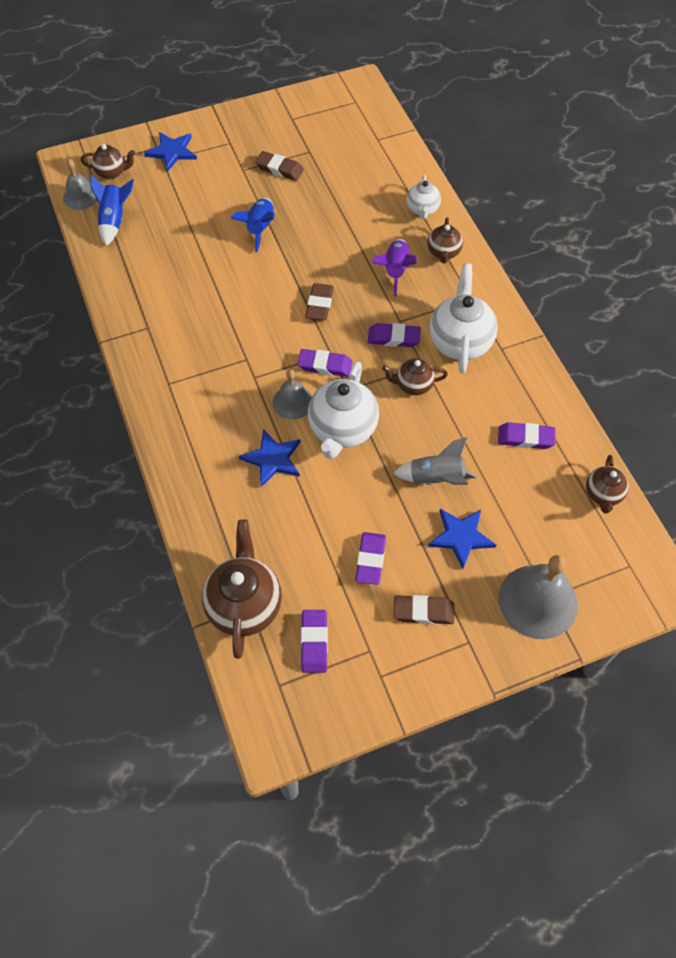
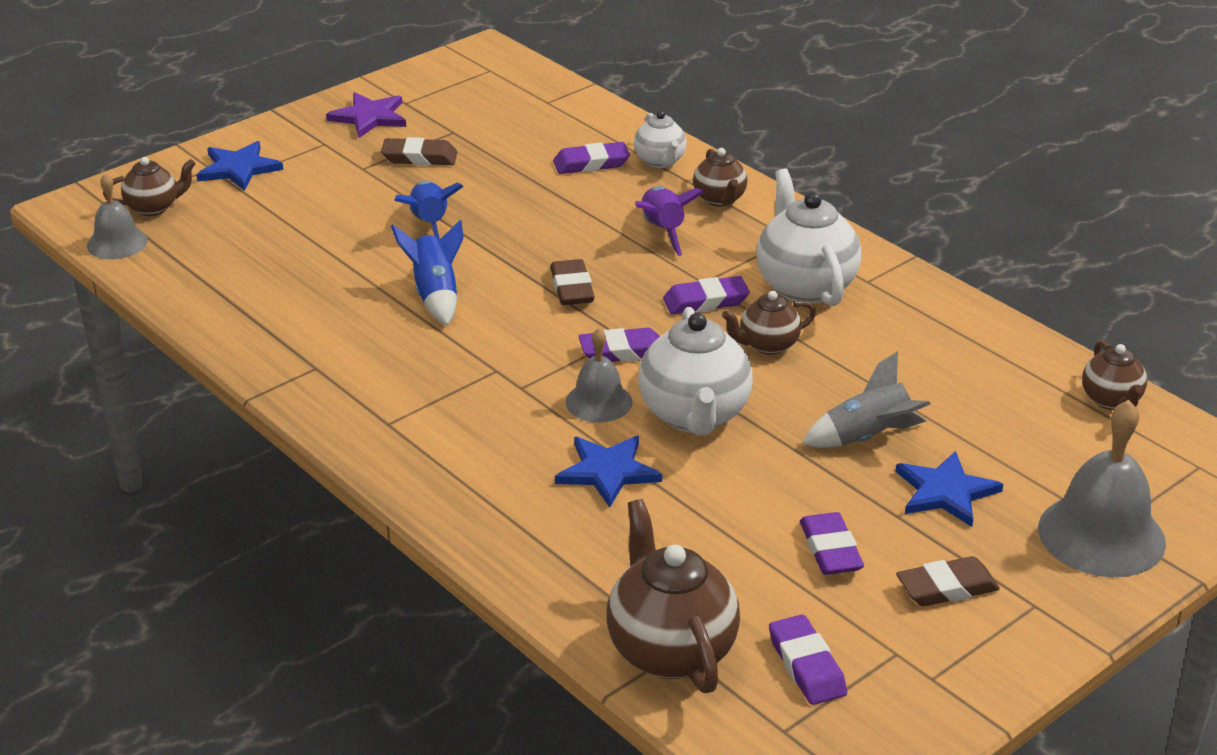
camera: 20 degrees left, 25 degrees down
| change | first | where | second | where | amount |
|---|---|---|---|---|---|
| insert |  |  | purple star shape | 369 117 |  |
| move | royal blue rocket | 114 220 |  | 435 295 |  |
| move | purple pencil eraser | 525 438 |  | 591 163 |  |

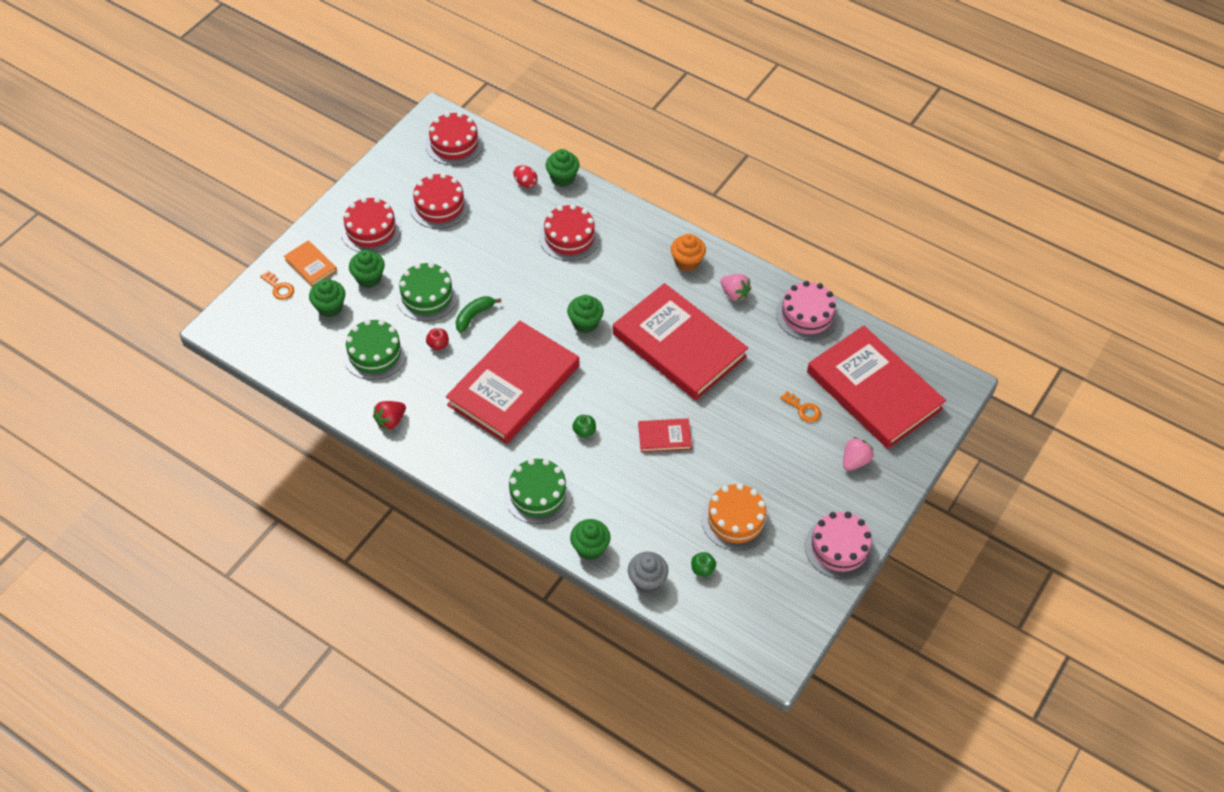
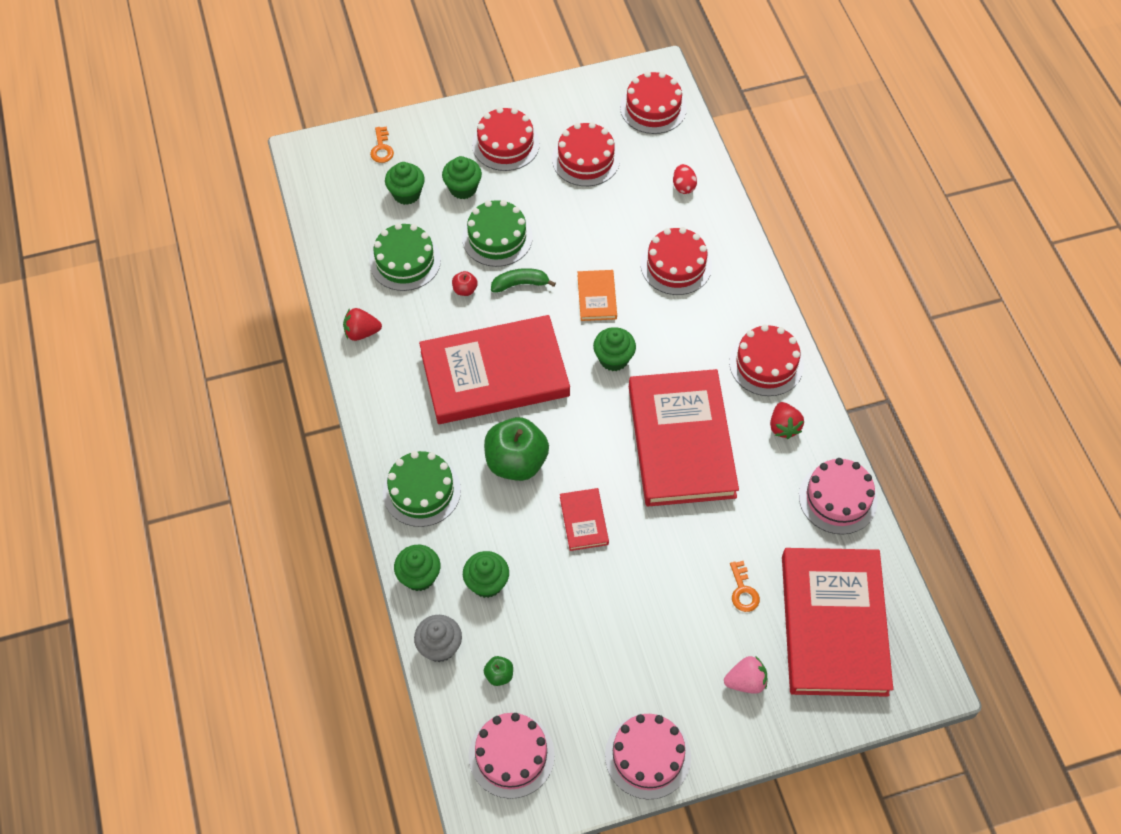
camera: 40 degrees right, 5 degrees up
| change | first | where | second | where | amount |
|---|---|---|---|---|---|
| move | leaf-green fairy cake | 562 178 |  | 487 583 |  |
| insert |  |  | rosy gateau | 511 755 |  |
| resize | leaf-green apple | 584 431 |  | 516 462 | x2.34 |
| rotate | crimson hardcover | 664 437 |  | 584 521 | 45 degrees clockwise |
| move | orange hardcover | 311 265 |  | 597 297 |  |
| replace | orange fairy cake | 687 262 | crimson gateau | 766 364 |  |
| recolor | rosy strawberry | 734 294 | crimson strawberry | 783 427 |  |
| delete | orange gateau | 735 520 |  |  |  |

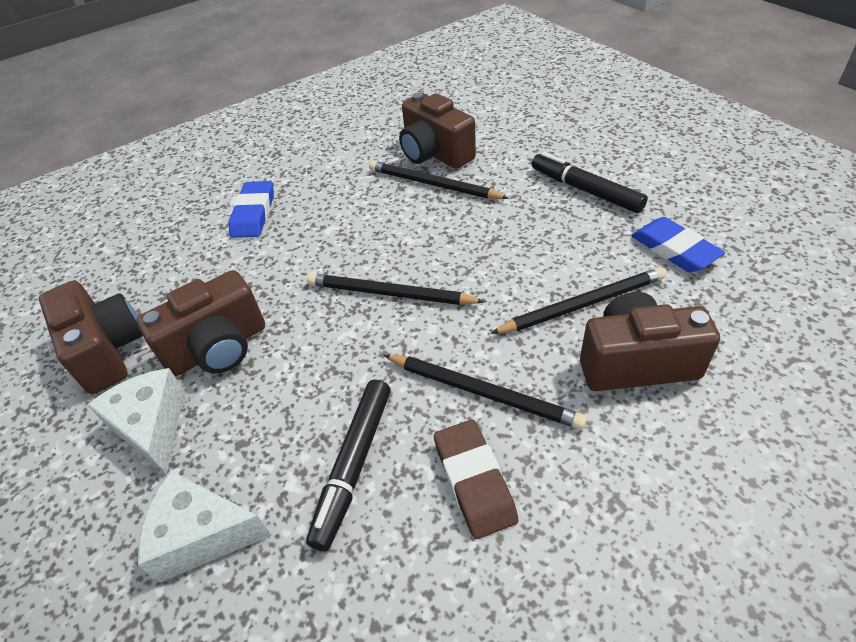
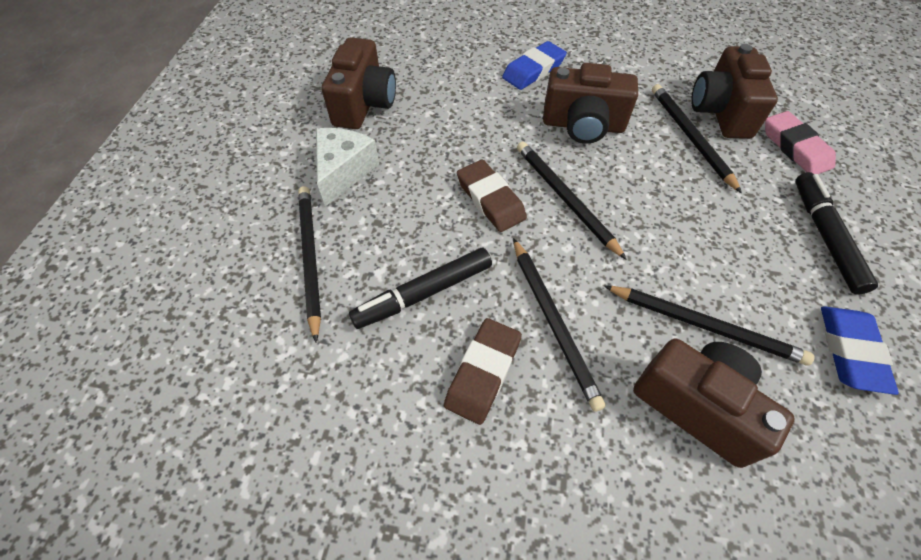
camera: 40 degrees right, 10 degrees up
| change | first | where | second | where | amount |
|---|---|---|---|---|---|
| replace | snow-white piece of cheese | 203 535 | ebony pencil | 310 258 |  |
| insert |  |  | brown pencil eraser | 490 199 |  |
| move | brown compact camera | 218 348 |  | 583 125 |  |
| insert |  |  | rosy pencil eraser | 795 148 |  |

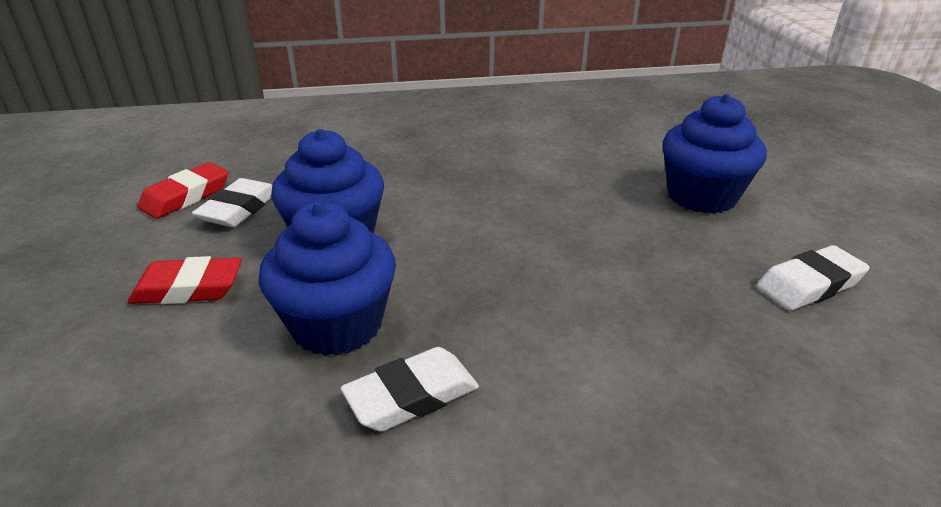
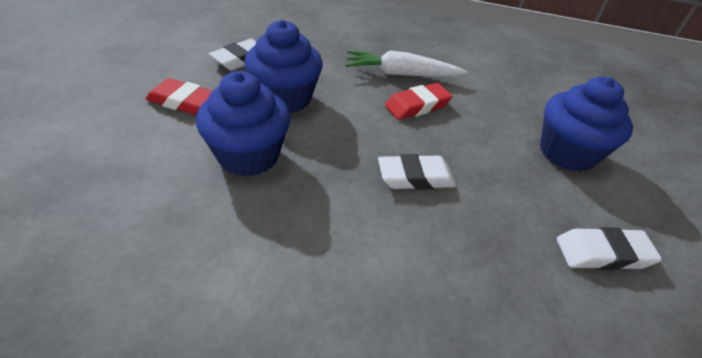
camera: 20 degrees right, 10 degrees up
| change | first | where | second | where | amount |
|---|---|---|---|---|---|
| insert |  |  | snow-white carrot | 401 74 |  |
| move | snow-white pencil eraser | 412 396 |  | 415 177 |  |
| move | crimson pencil eraser | 186 196 |  | 417 106 |  |

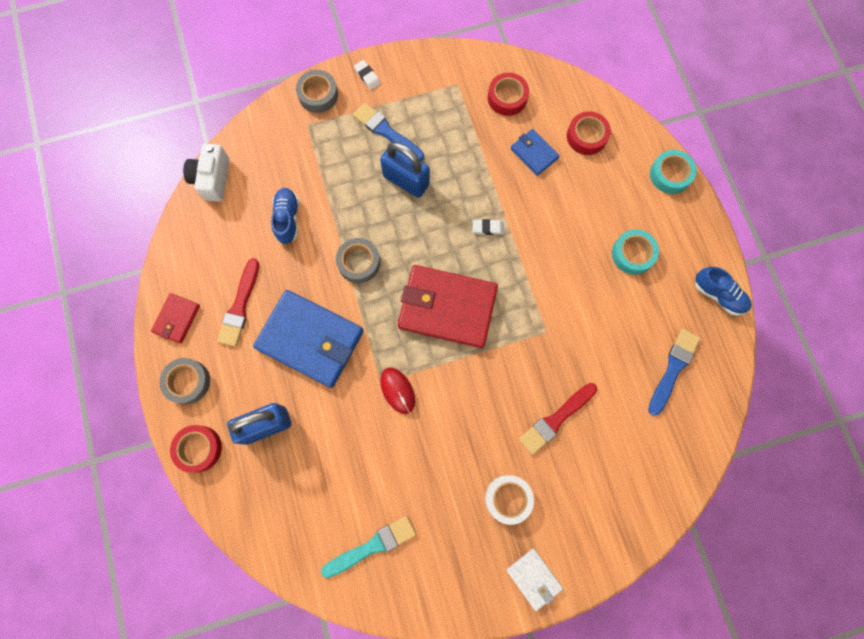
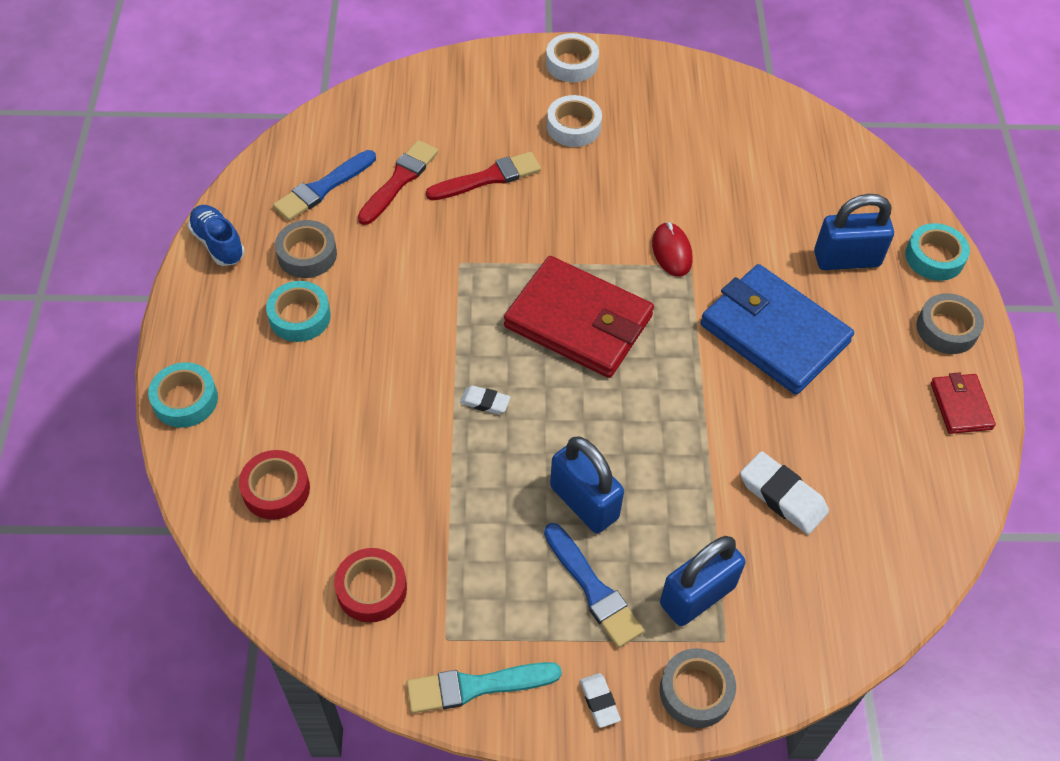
camera: 165 degrees left, 20 degrees down
| change | first | where | second | where | amount |
|---|---|---|---|---|---|
| move | gray sticky tape | 359 262 |  | 307 254 |  |
| move | crimson brush | 240 306 |  | 399 180 |  |
| move | turquoise brush | 372 546 |  | 476 686 |  |
| replace | snow-white card wallet | 534 578 | snow-white sticky tape | 571 64 |  |
| insert |  |  | royal blue lock | 697 595 |  |
| replace | royal blue sneaker | 287 219 | snow-white pencil eraser | 782 496 |  |
| recolor | crimson sticky tape | 198 448 | turquoise sticky tape | 934 257 |  |
| rotate | crimson card wallet | 177 319 |  | 960 406 | 45 degrees counterclockwise |
| delete | snow-white compact camera | 212 179 |  |  |  |
| delete | royal blue card wallet | 534 153 |  |  |  |

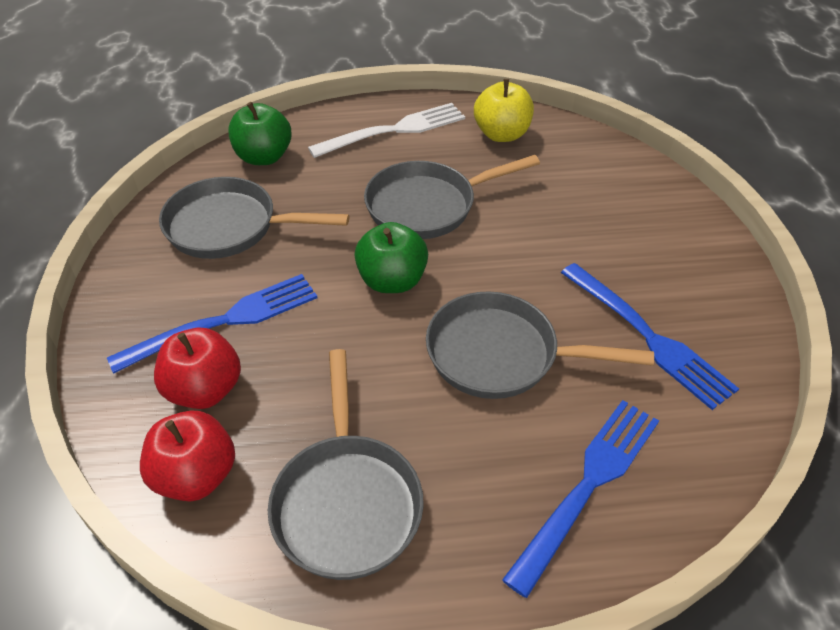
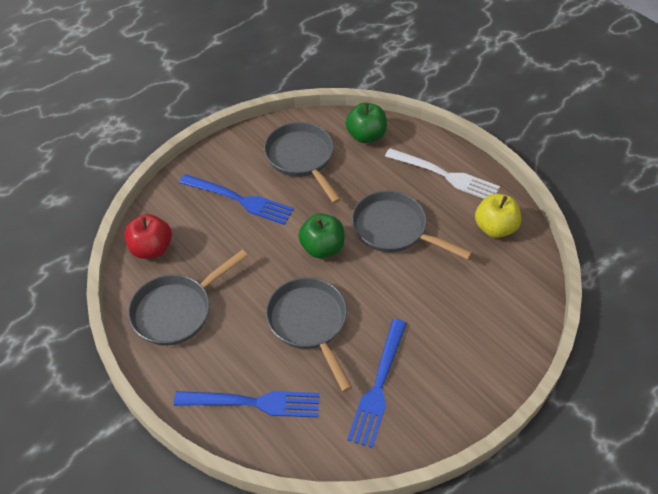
camera: 55 degrees right, 5 degrees up
| change | first | where | second | where | amount |
|---|---|---|---|---|---|
| delete | crimson apple | 204 390 |  |  |  |

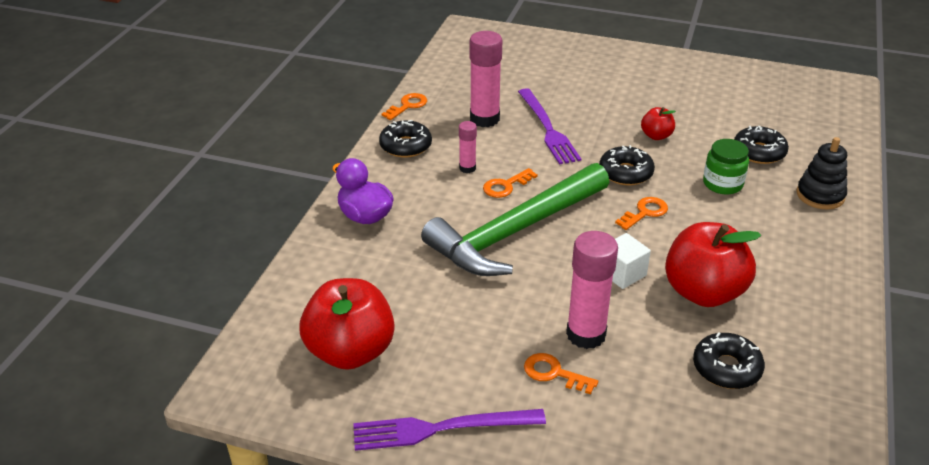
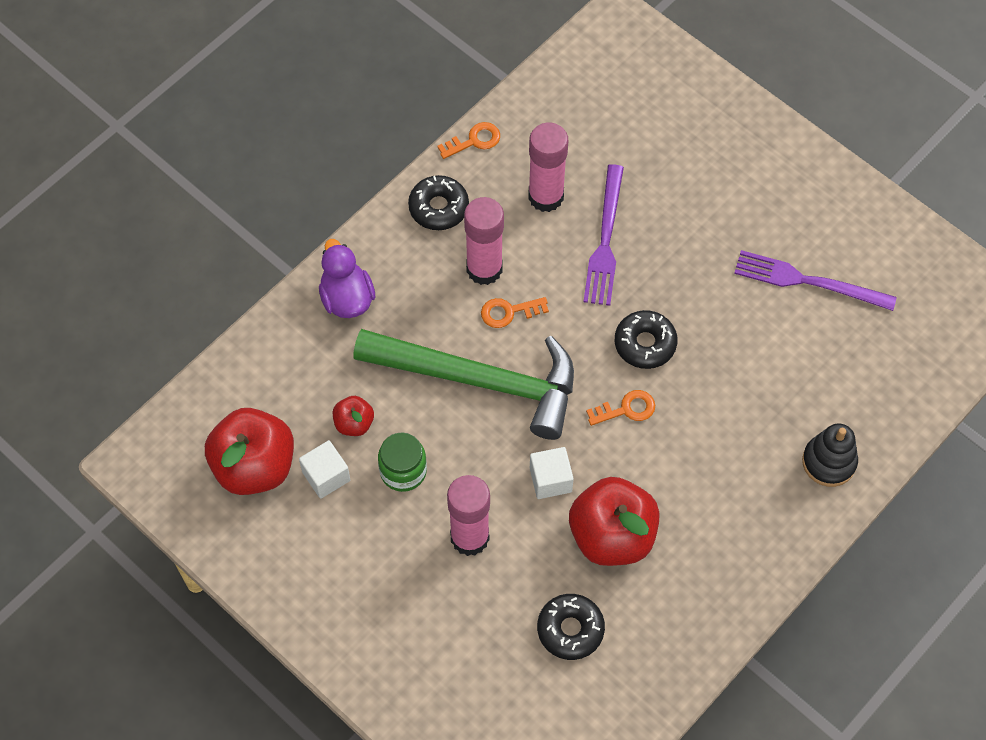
camera: 25 degrees right, 25 degrees up
| change | first | where | second | where | amount |
|---|---|---|---|---|---|
| insert |  |  | snow-white block | 326 476 |  |
| move | crimson apple | 656 136 |  | 354 423 |  |
| rotate | leaf-green hammer | 515 232 |  | 480 381 | 150 degrees counterclockwise |
| move | leaf-green jam jar | 722 184 |  | 403 471 |  |
| resize | rosy stick of glue | 467 168 |  | 484 269 | x1.90 |
| move | purple fork | 442 428 |  | 809 281 |  |
| delete | orange key | 554 373 |  |  |  |
| delete | ebony doughnut | 759 152 |  |  |  |

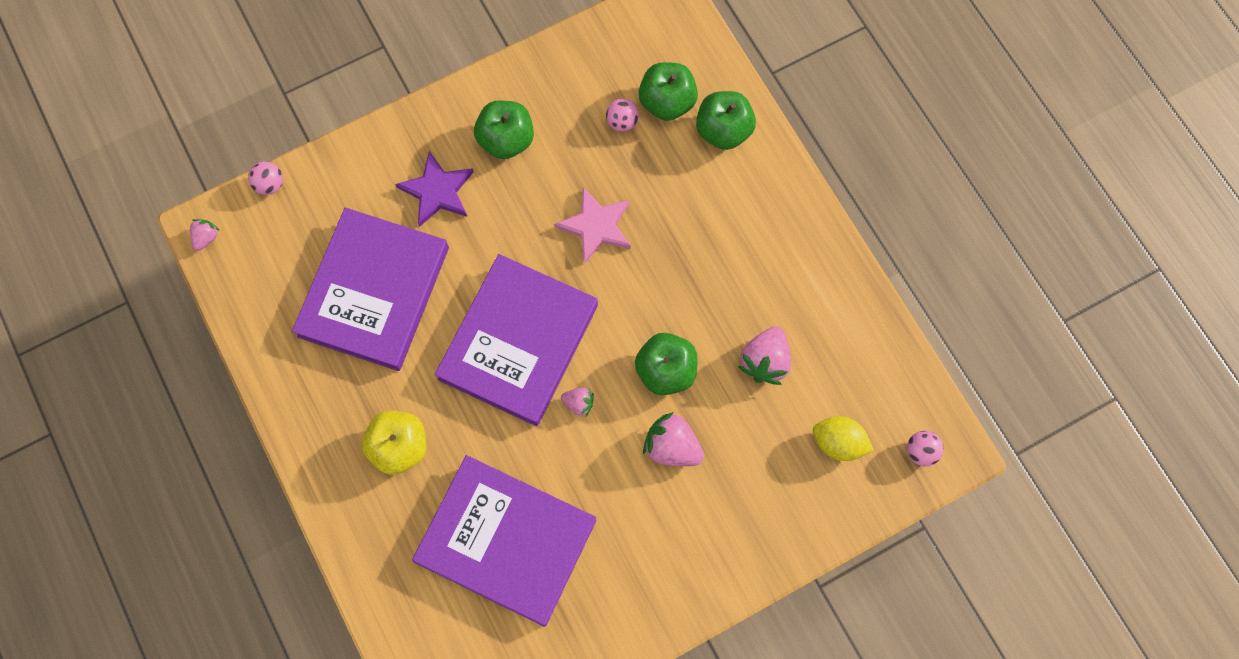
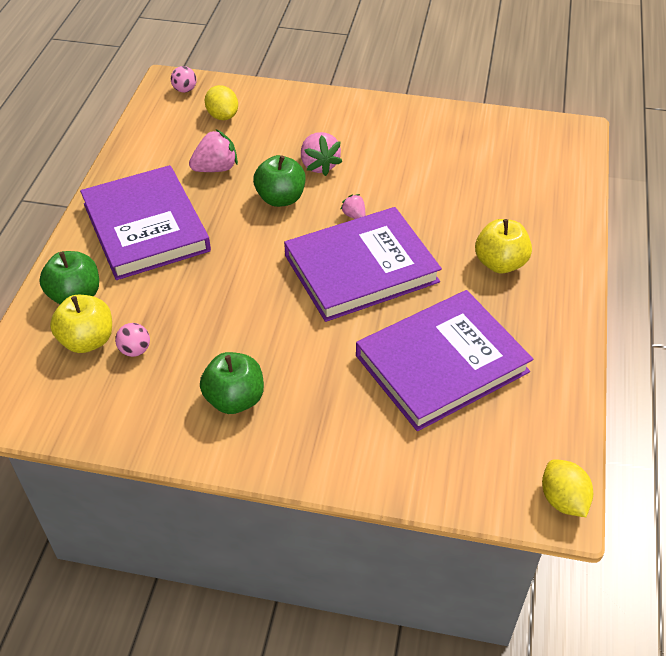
camera: 140 degrees left, 25 degrees down
| change | first | where | second | where | amount |
|---|---|---|---|---|---|
| recolor | leaf-green apple | 667 102 | golden apple | 87 340 |  |
| move | purple hardcover | 506 541 |  | 146 227 |  |
| replace | rosy strawberry | 206 238 | golden citrus fruit | 563 500 |  |
| delete | rosy ball | 270 184 |  |  |  |
| delete | purple star shape | 437 191 |  |  |  |
| delete | rosy star shape | 596 226 |  |  |  |

